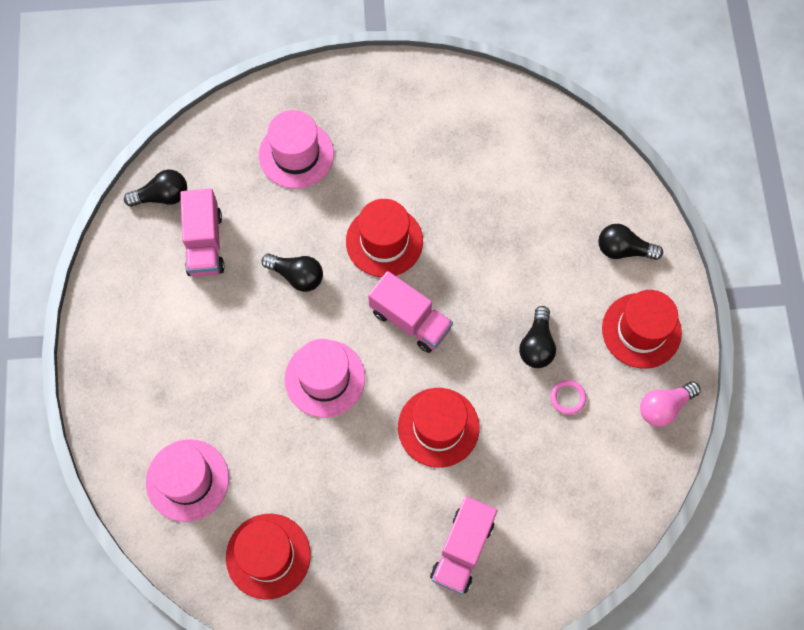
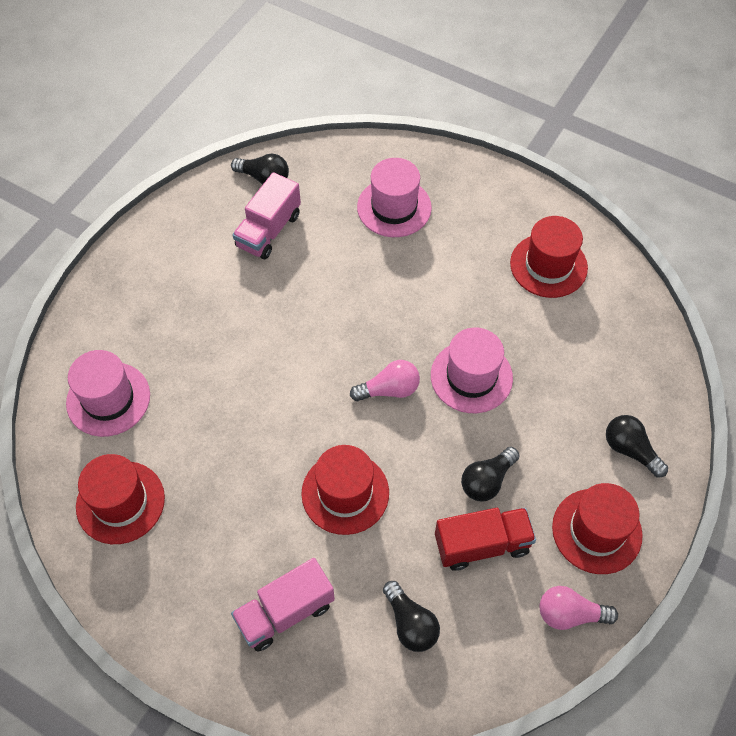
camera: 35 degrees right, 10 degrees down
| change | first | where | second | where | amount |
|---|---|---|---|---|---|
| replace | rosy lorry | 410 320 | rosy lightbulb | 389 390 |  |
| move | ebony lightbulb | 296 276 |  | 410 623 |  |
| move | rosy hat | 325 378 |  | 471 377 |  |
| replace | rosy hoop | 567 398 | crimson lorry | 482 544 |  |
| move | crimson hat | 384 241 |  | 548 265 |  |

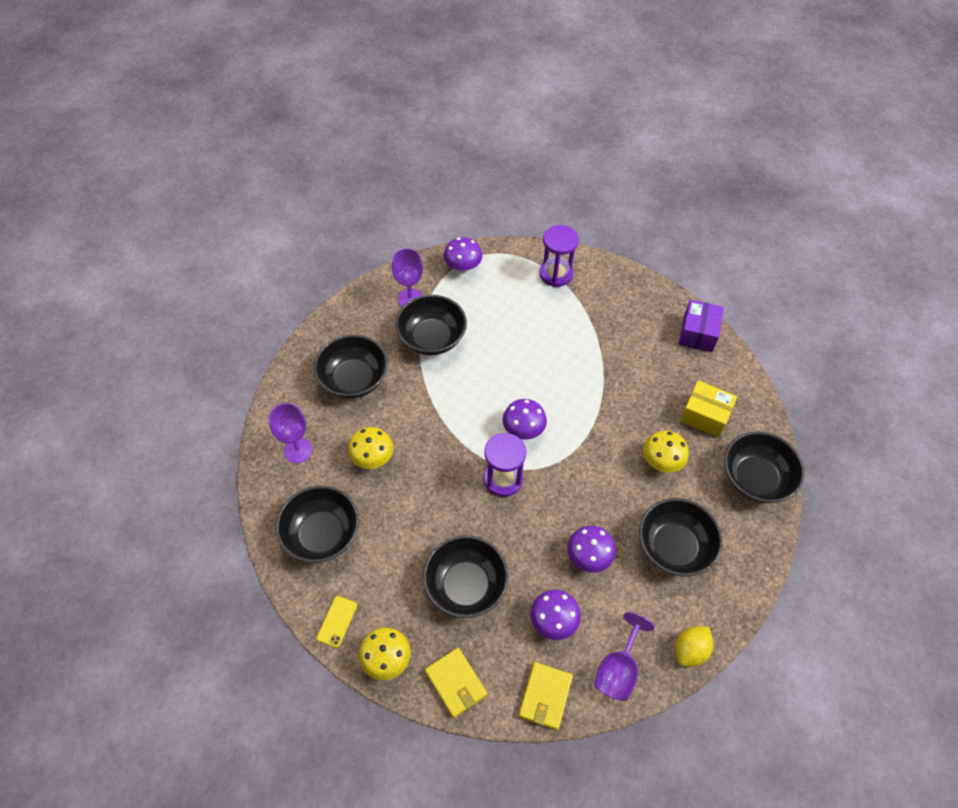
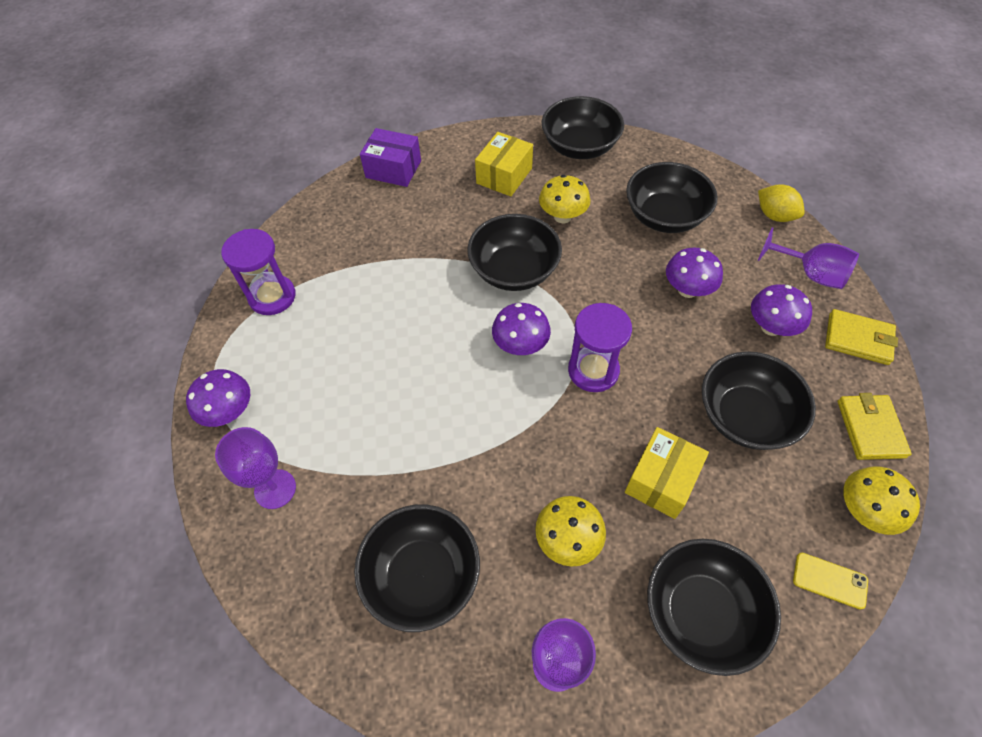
camera: 85 degrees left, 0 degrees up
| change | first | where | second | where | amount |
|---|---|---|---|---|---|
| move | ebony bowl | 432 338 |  | 514 270 |  |
| insert |  |  | golden box | 661 480 |  |
| rotate | golden card wallet | 456 683 |  | 870 428 | 60 degrees counterclockwise |

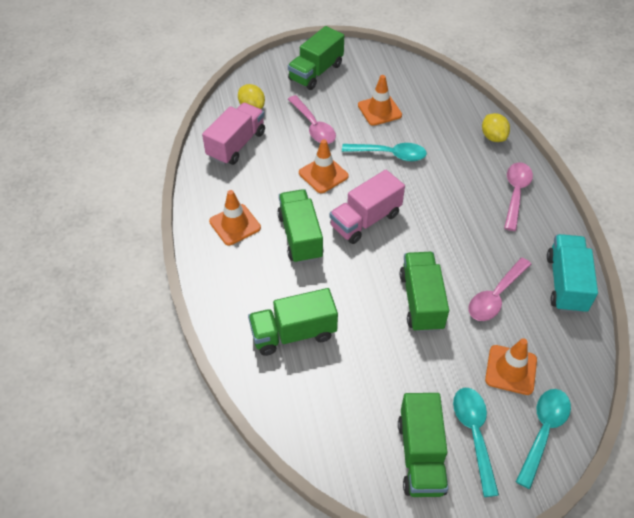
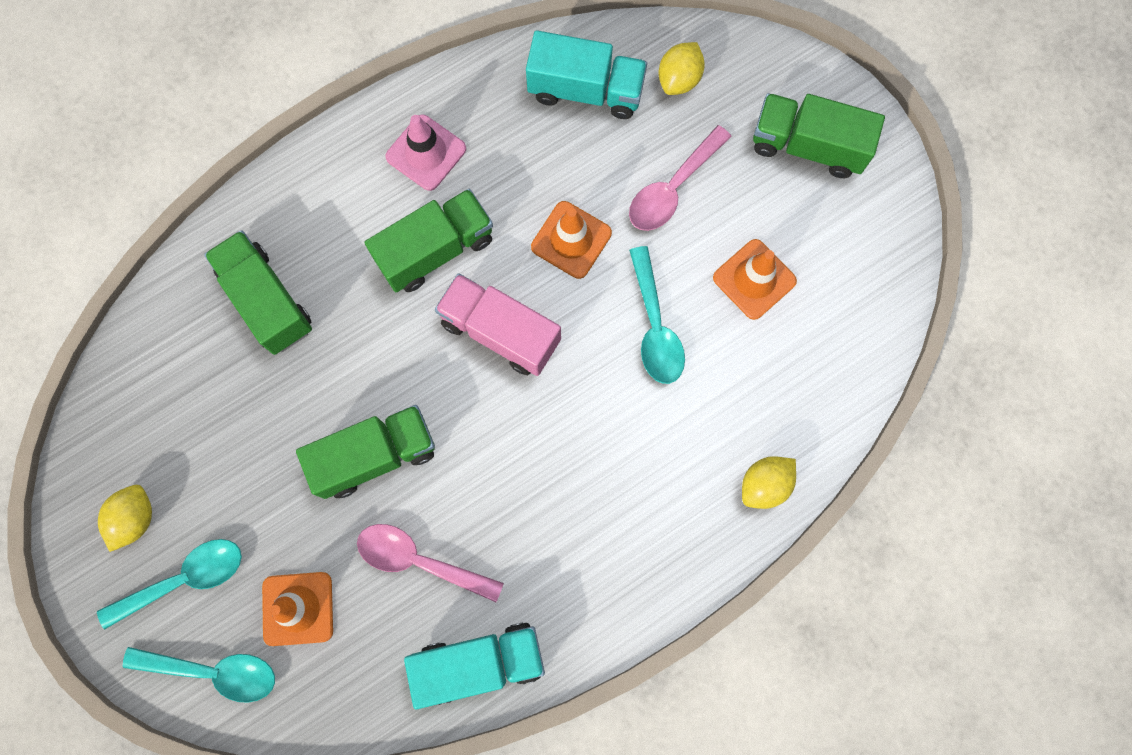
camera: 70 degrees right, 25 degrees up
| change | first | where | second | where | amount |
|---|---|---|---|---|---|
| replace | leaf-green lorry | 421 456 | golden citrus fruit | 135 518 |  |
| recolor | orange traffic cone | 235 225 | rosy traffic cone | 426 153 |  |
| recolor | rosy lorry | 236 145 | turquoise lorry | 585 90 |  |
| delete | rosy teaspoon | 515 193 |  |  |  |

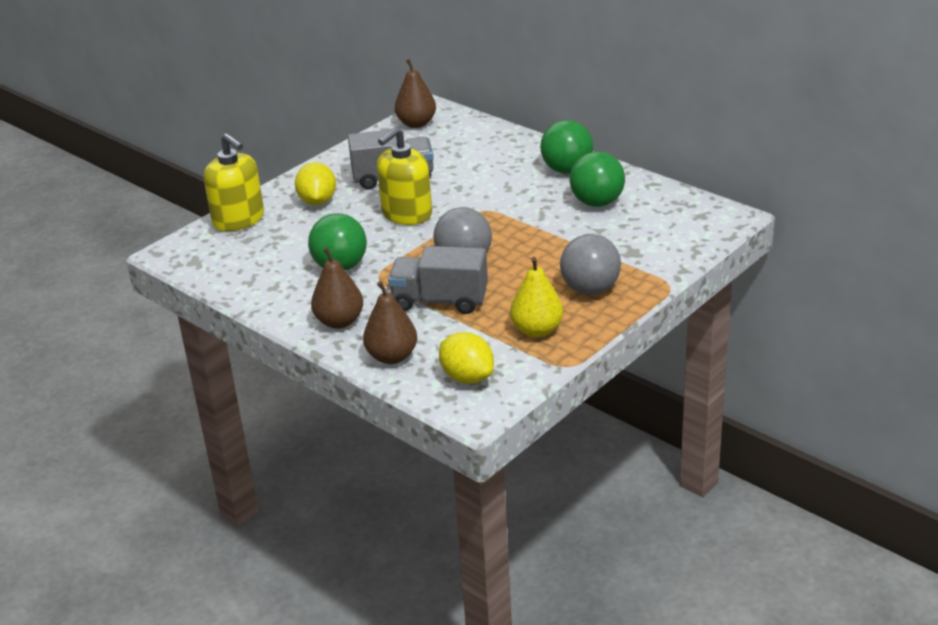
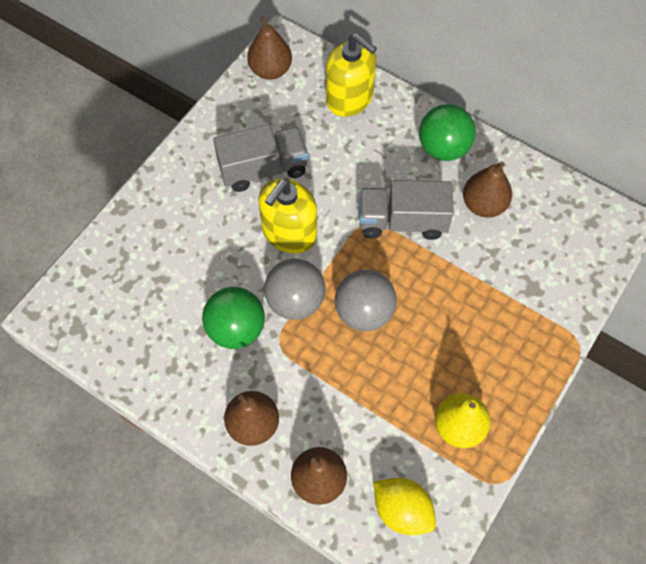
camera: 10 degrees left, 30 degrees up
| change | first | where | second | where | amount |
|---|---|---|---|---|---|
| move | gray ball | 590 289 |  | 295 301 |  |
| move | golden soap pump | 238 219 |  | 350 98 |  |
| move | gray lorry | 440 300 |  | 402 221 |  |
| replace | leaf-green ball | 597 203 | brown toy pear | 483 205 |  |
| delete | golden citrus fruit | 317 201 |  |  |  |

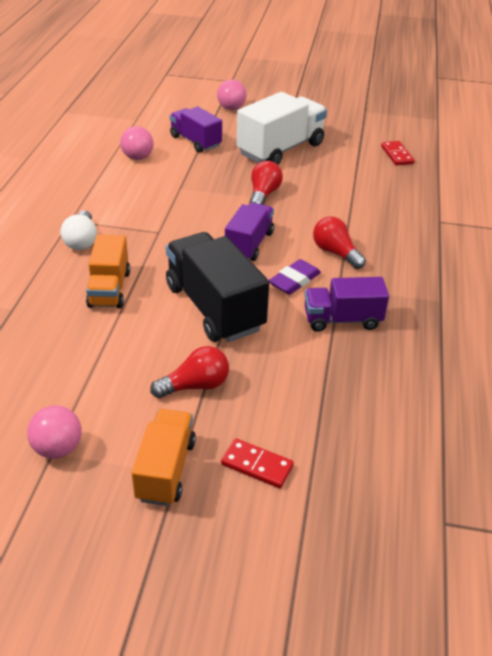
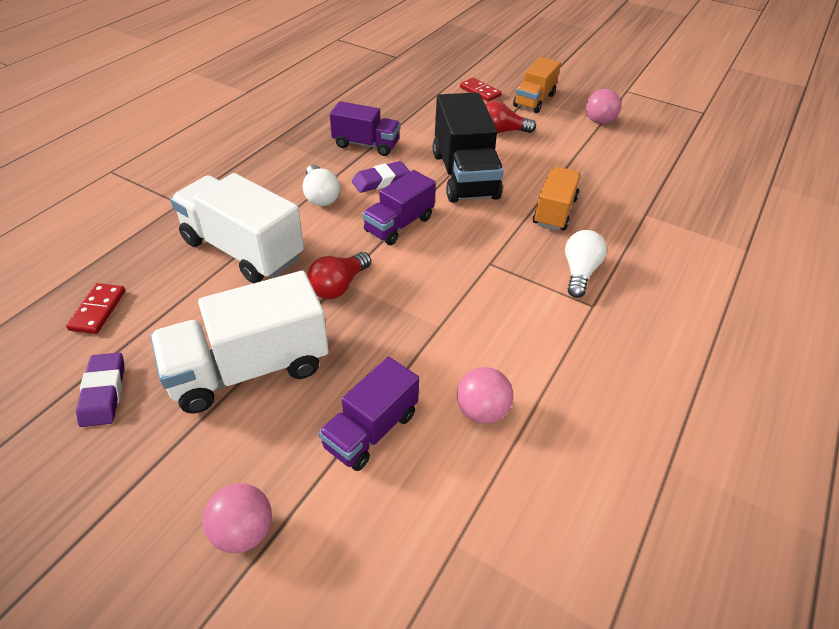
camera: 160 degrees left, 5 degrees up
| change | first | where | second | where | amount |
|---|---|---|---|---|---|
| insert |  |  | purple pencil eraser | 103 392 |  |
| insert |  |  | snow-white lorry | 243 250 |  |
| recolor | crimson lightbulb | 335 253 | snow-white lightbulb | 320 196 |  |
| rotate | purple lorry | 195 141 |  | 371 430 | 60 degrees clockwise |

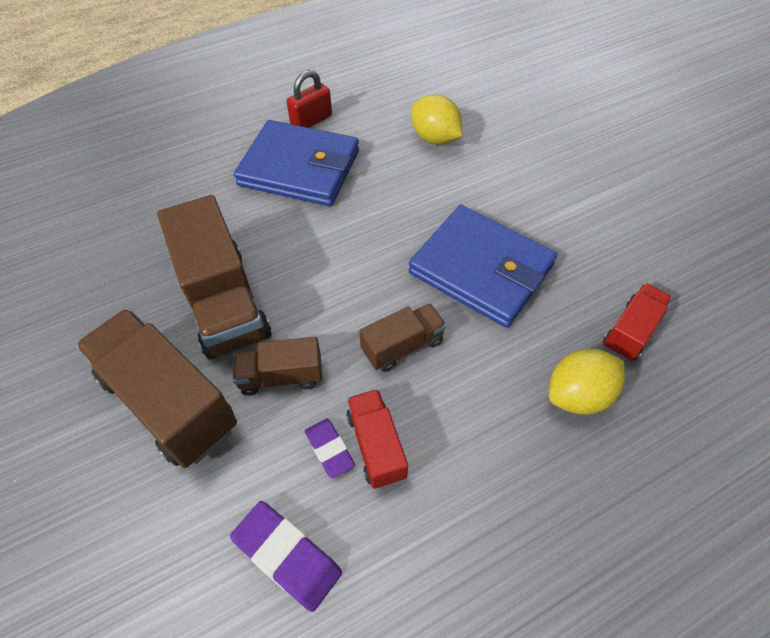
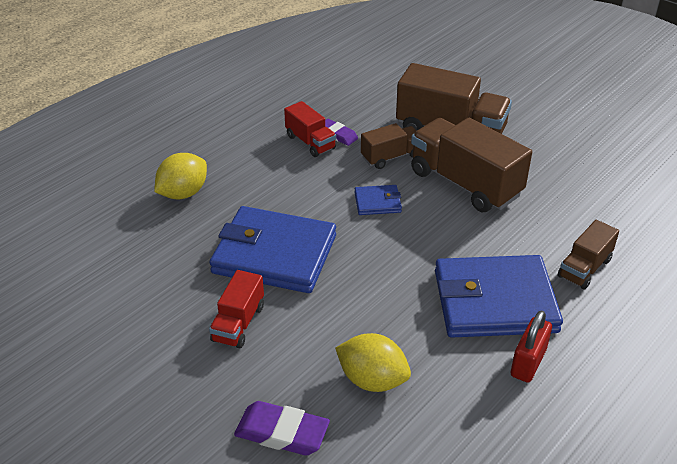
camera: 160 degrees right, 15 degrees down
| change | first | where | second | where | amount |
|---|---|---|---|---|---|
| move | crimson lorry | 630 331 |  | 238 323 |  |
| move | purple pencil eraser | 287 556 |  | 282 432 |  |
| insert |  |  | royal blue card wallet | 377 202 |  |
| move | brown lorry | 402 346 |  | 584 268 |  |

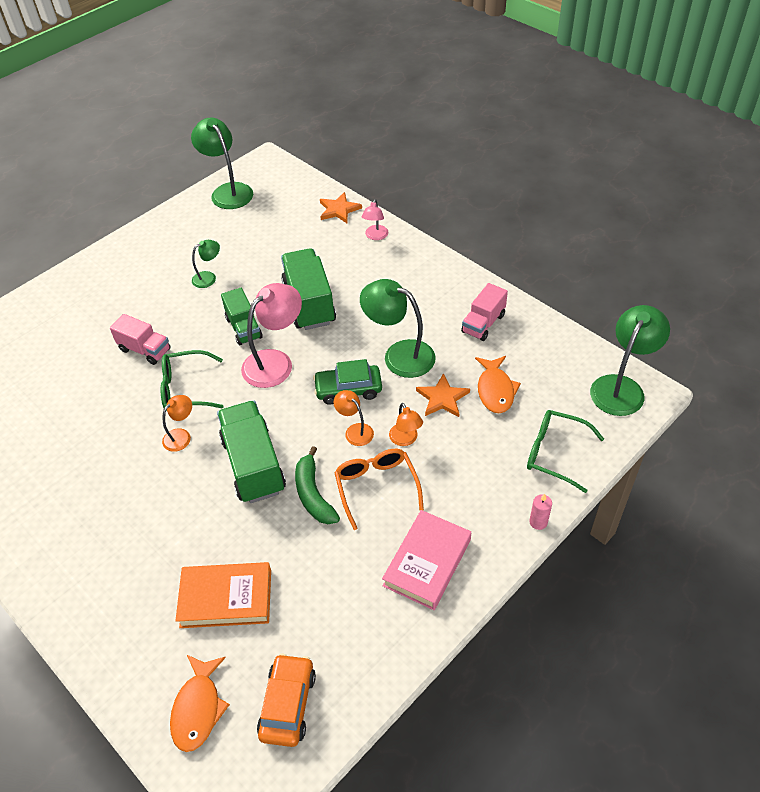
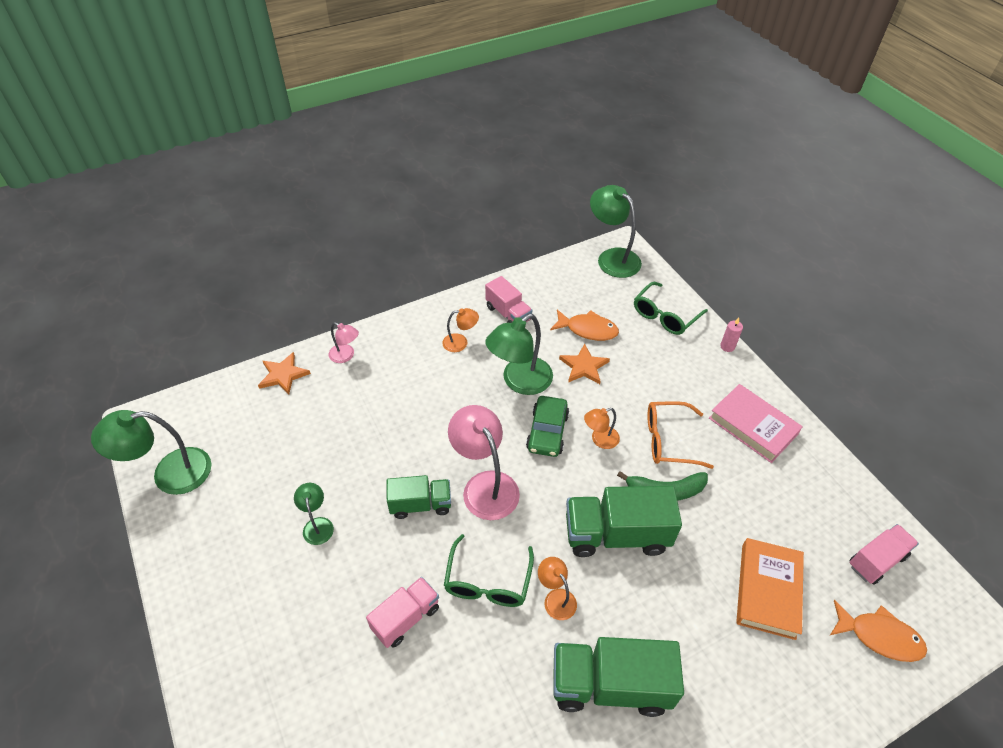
camera: 75 degrees left, 0 degrees up
| change | first | where | second | where | amount |
|---|---|---|---|---|---|
| move | orange lamp | 405 439 |  | 460 342 |  |
| move | leaf-green lorry | 309 303 |  | 610 685 |  |
| replace | orange automobile | 288 704 | rosy lorry | 876 560 |  |

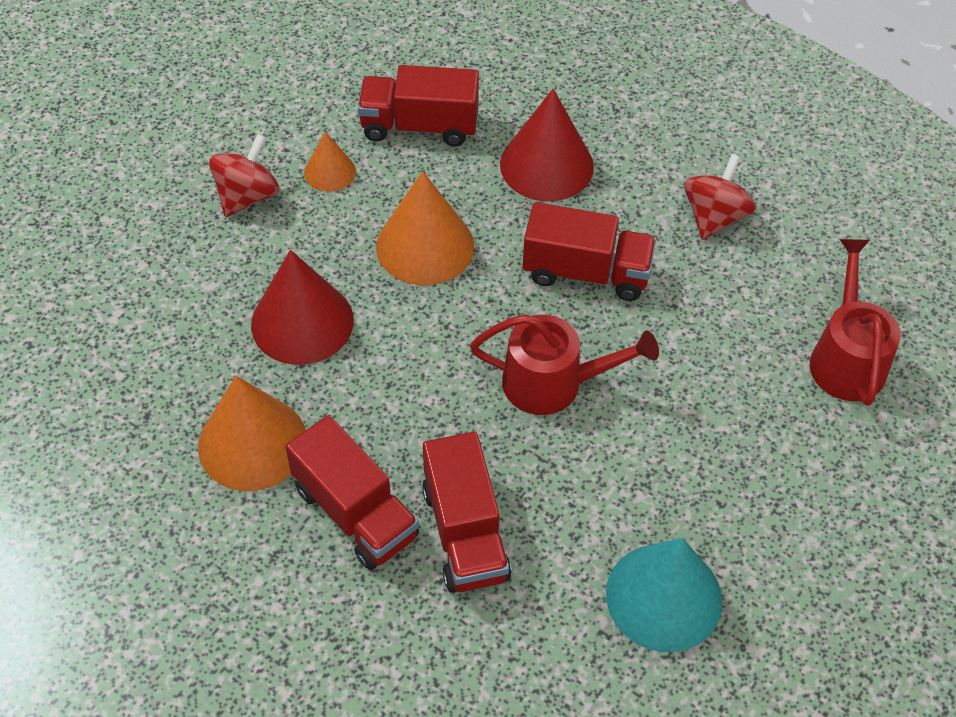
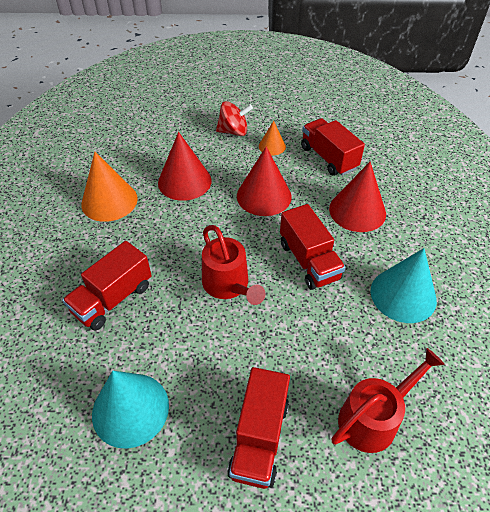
camera: 55 degrees right, 5 degrees down
| change | first | where | second | where | amount |
|---|---|---|---|---|---|
| move | crimson lorry | 355 512 |  | 259 437 |  |
| recolor | orange cone shape | 425 246 | crimson cone shape | 264 196 |  |
| replace | crimson toy top | 714 217 | turquoise cone shape | 403 295 |  |

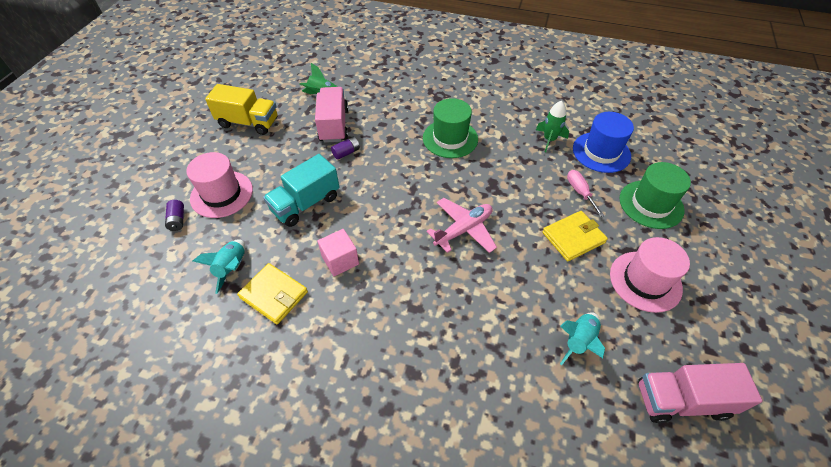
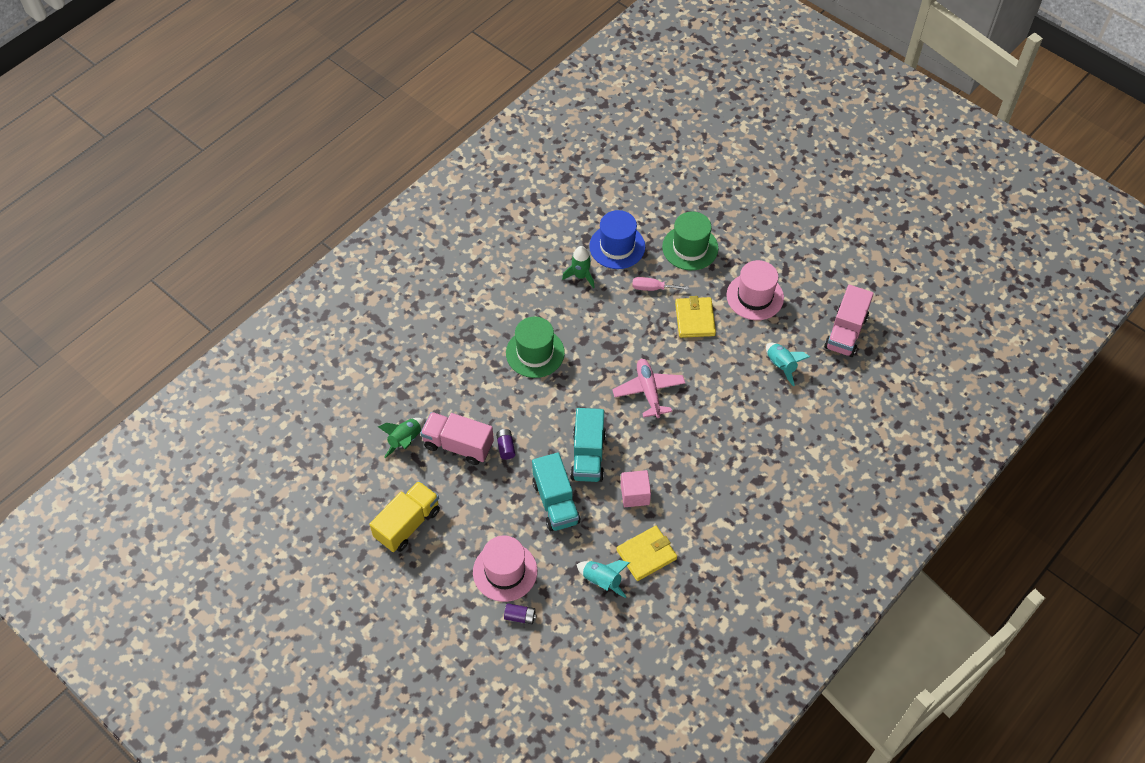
camera: 65 degrees left, 5 degrees up
| change | first | where | second | where | amount |
|---|---|---|---|---|---|
| insert |  |  | turquoise lorry | 588 455 |  |

